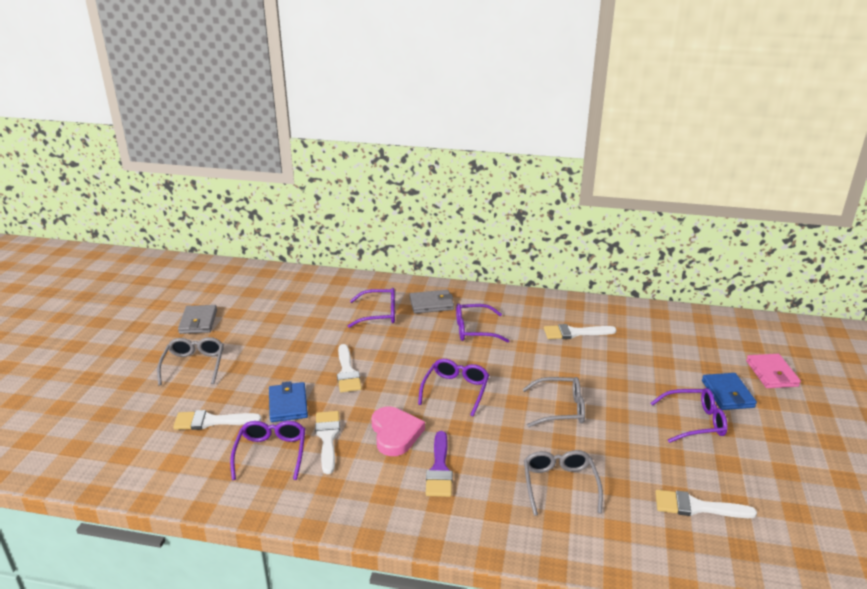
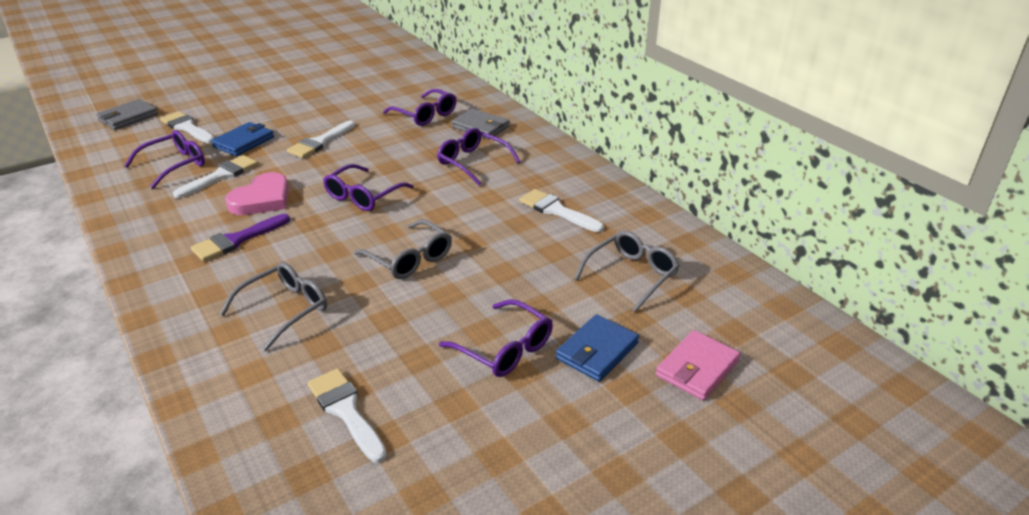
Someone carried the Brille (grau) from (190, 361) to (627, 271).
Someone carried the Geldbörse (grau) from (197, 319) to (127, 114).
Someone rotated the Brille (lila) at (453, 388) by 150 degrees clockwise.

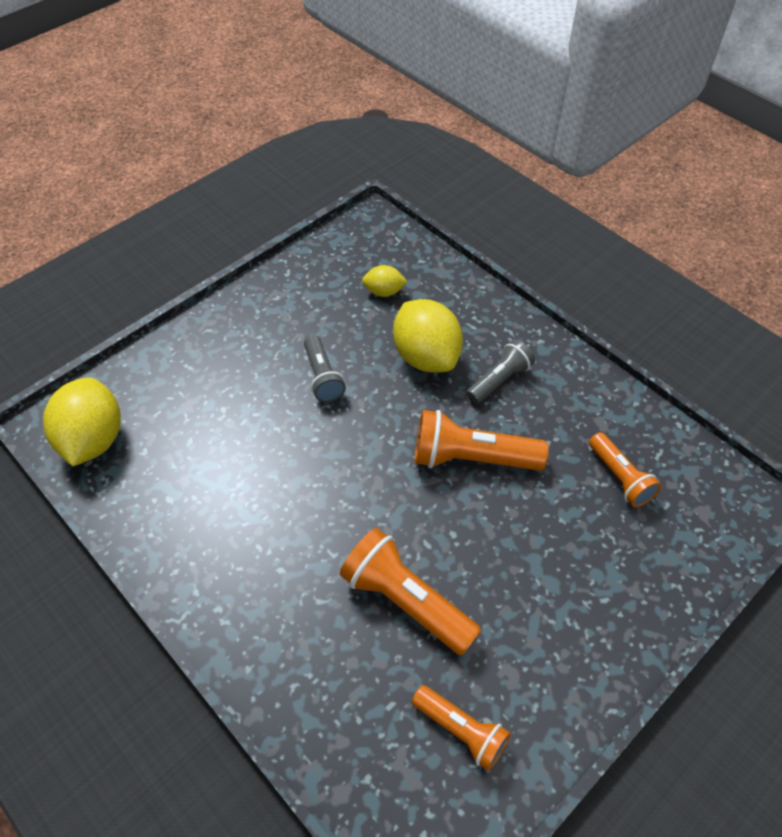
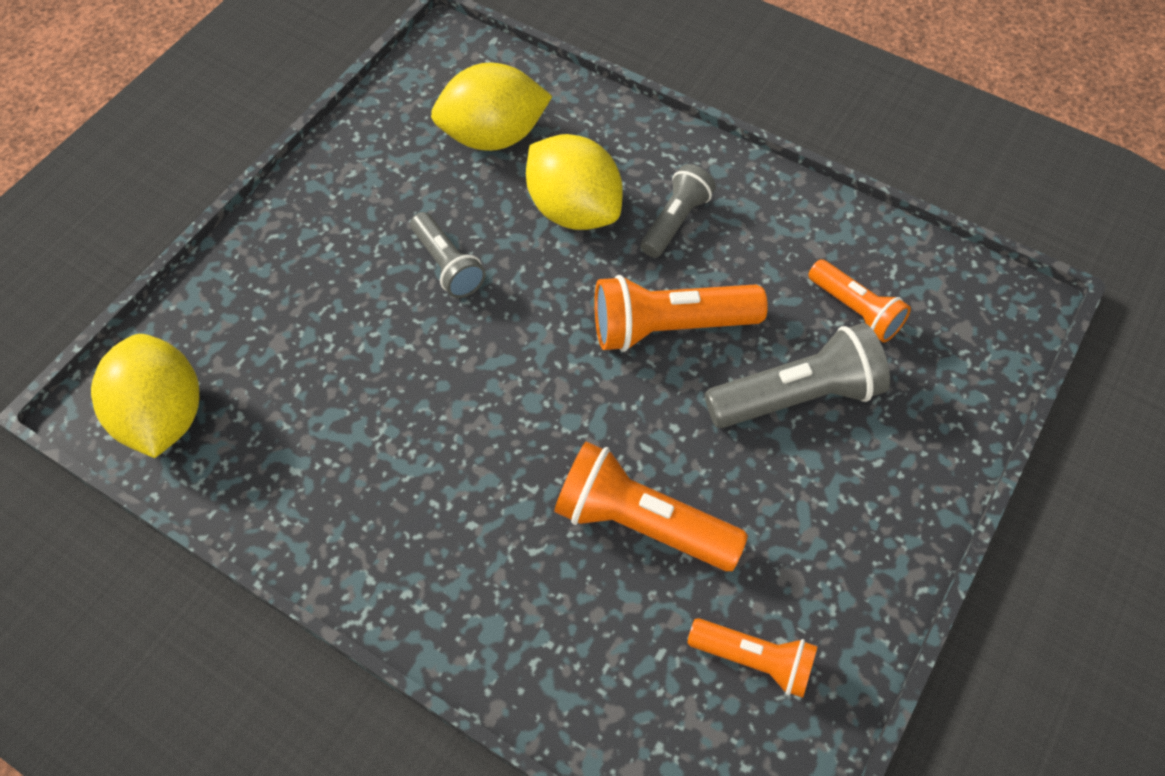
Someone put down the Taschenlampe (grau) at (797, 375).
Someone scaled the Zitrone (gelb) at (385, 281) by 1.97.

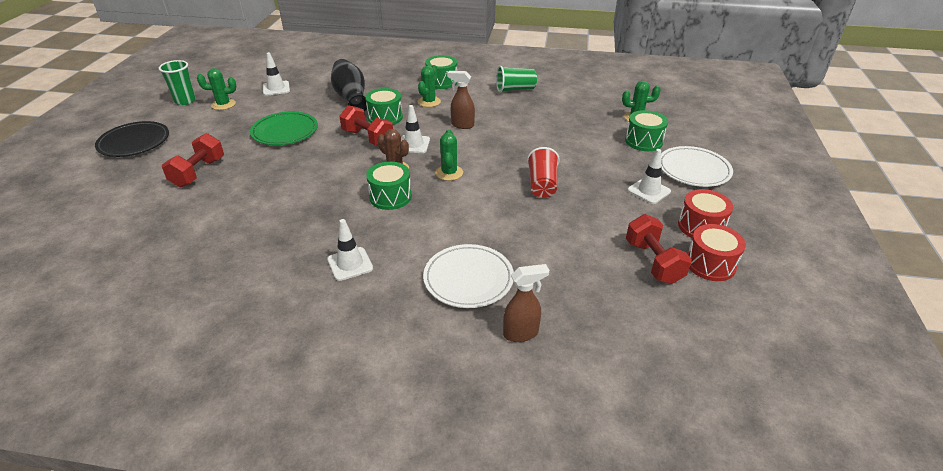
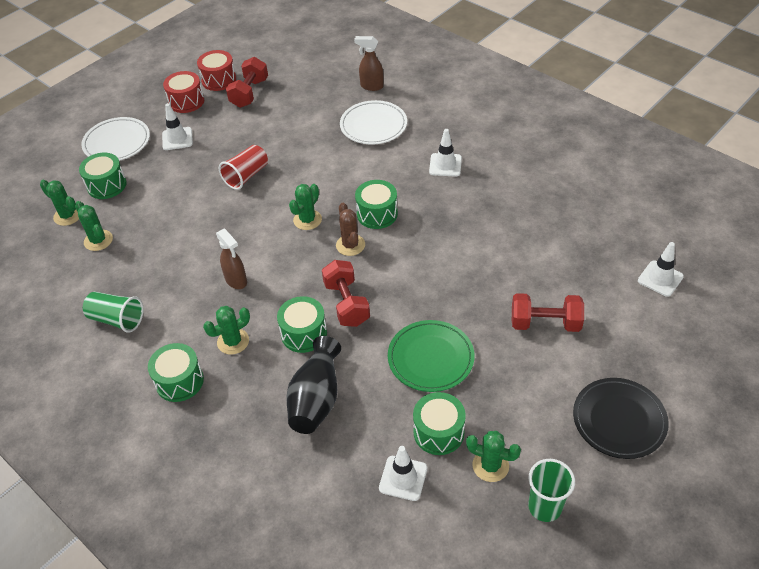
Someone put down the Kaktus (grün) at (94, 226).
Someone put down the Trommel (grün) at (439, 423).
Someone carried the Leitkegel (weiß) from (415, 129) to (661, 269).
Someone rotated the Hantel (rot) at (193, 160) by 45 degrees clockwise.

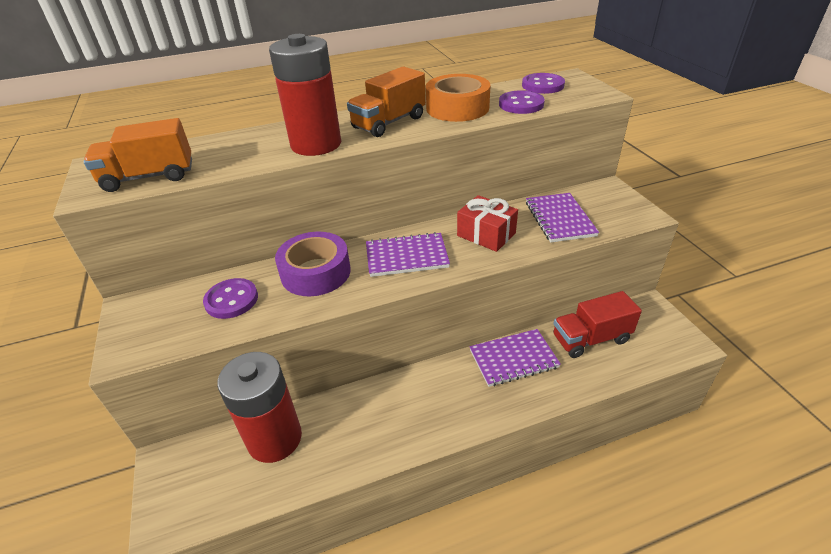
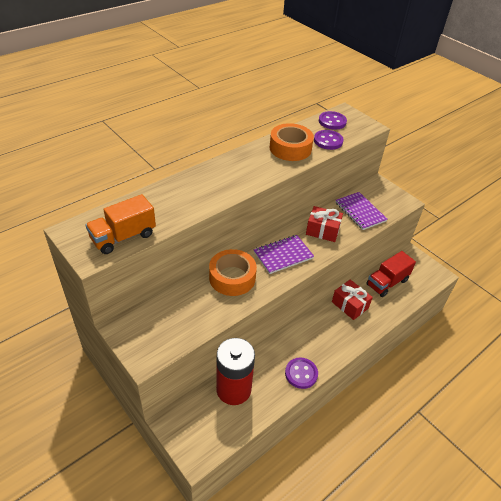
Someone took away the Batterie (rot) at (305, 95).
Someone took away the Lastwagen (orange) at (386, 101).
Someone carried the Knopf (lila) from (230, 298) to (301, 373).
Someone swapped the Notizbuch (lila) at (515, 358) for the Geschenk (rot) at (352, 300).
Someone repainted the Klebeband (lila) at (312, 264), which became the Klebeband (orange) at (233, 272).

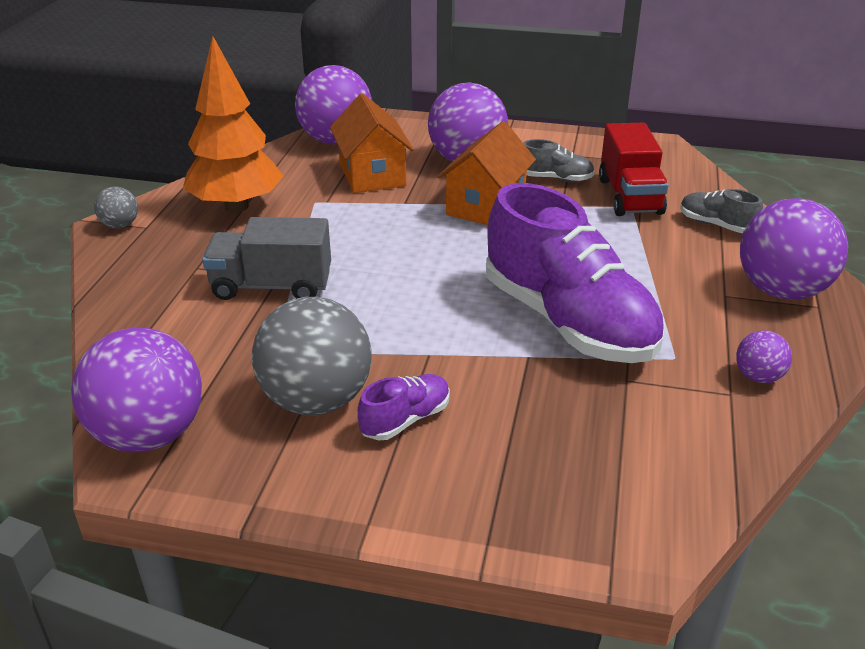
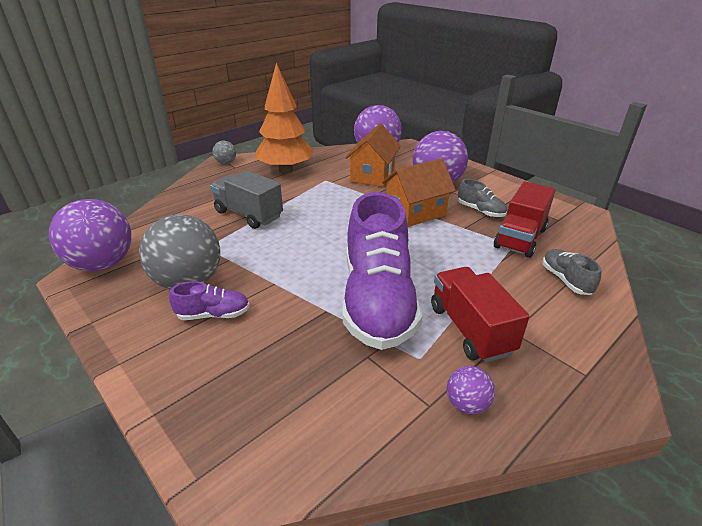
Someone took away the Ball (lila) at (794, 249).
Someone put down the Lastwagen (rot) at (480, 314).

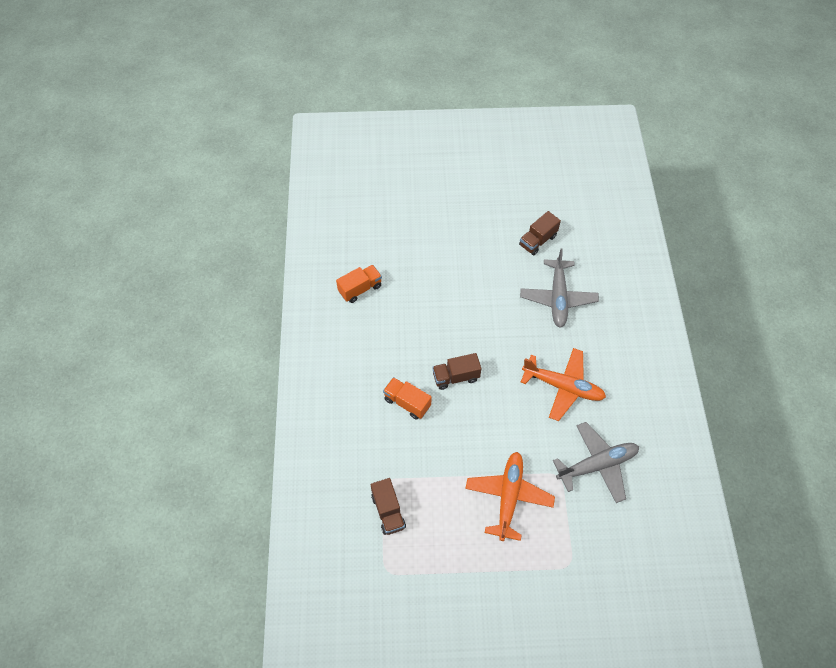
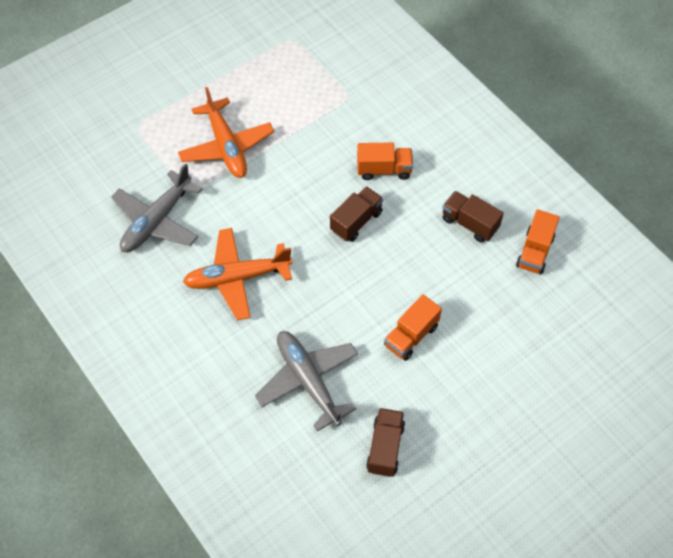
Someone put down the Lastwagen (orange) at (413, 327).
Someone carried the Lastwagen (braun) from (388, 506) to (473, 217).

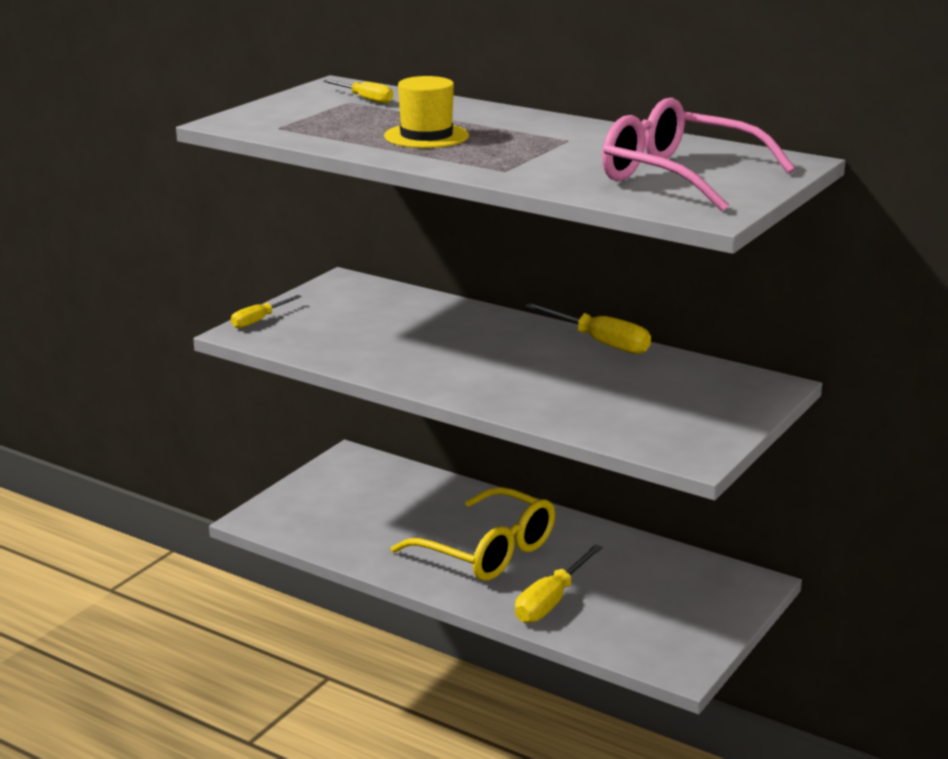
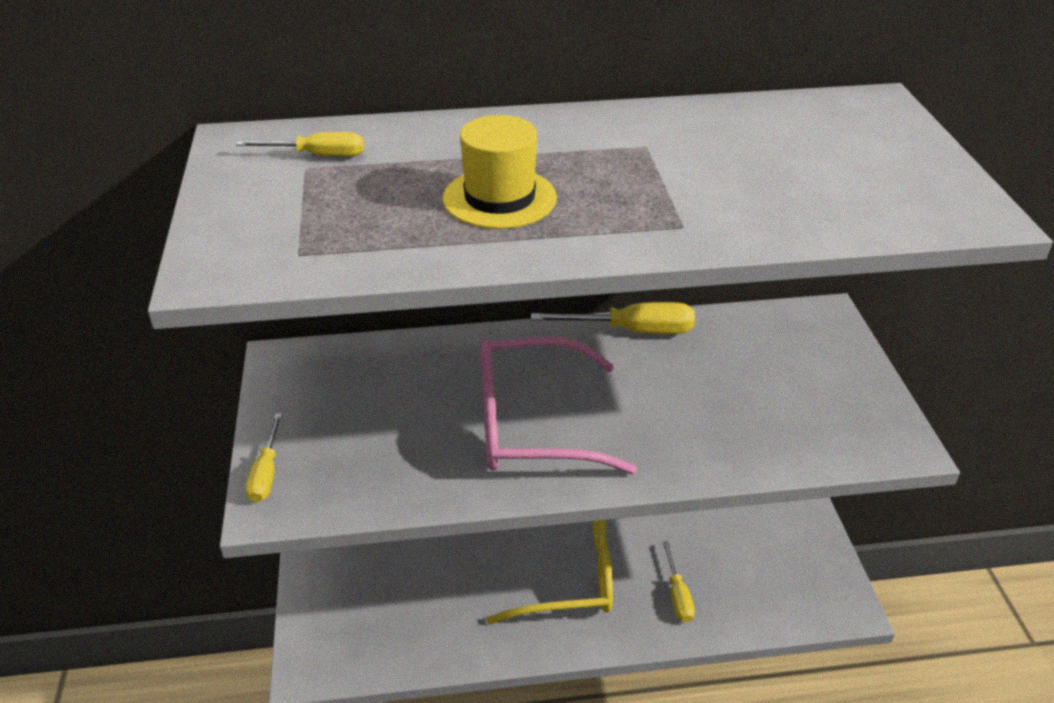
Someone carried the Brille (rosa) from (698, 155) to (558, 405).
Someone scaled the Schraubenzieher (gelb) at (559, 583) by 0.62.

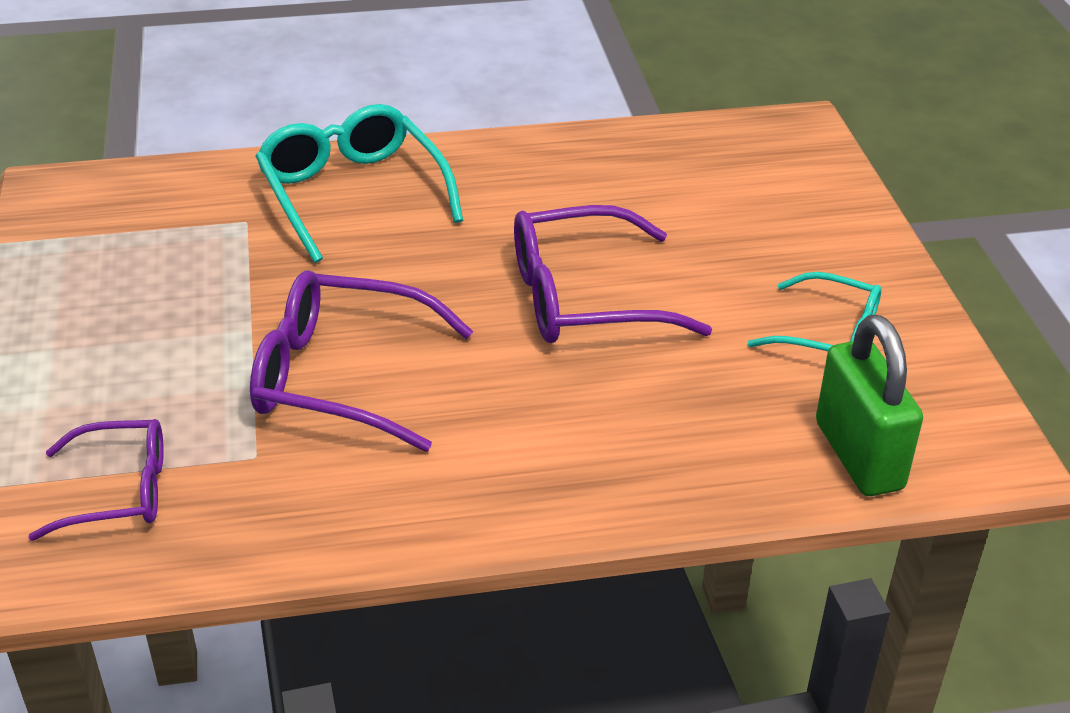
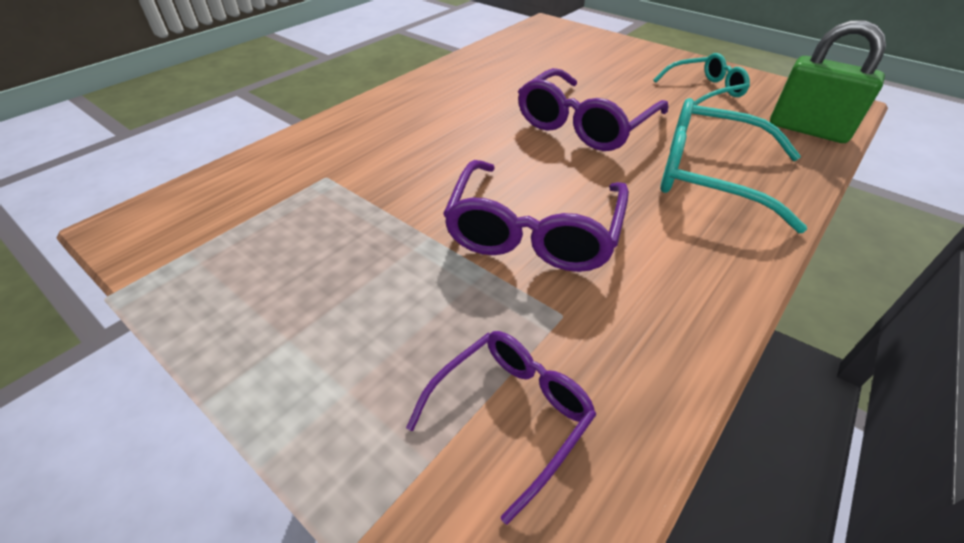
Someone carried the Brille (türkis) from (359, 183) to (733, 165).
Someone rotated the Brille (lila) at (362, 361) by 45 degrees counterclockwise.

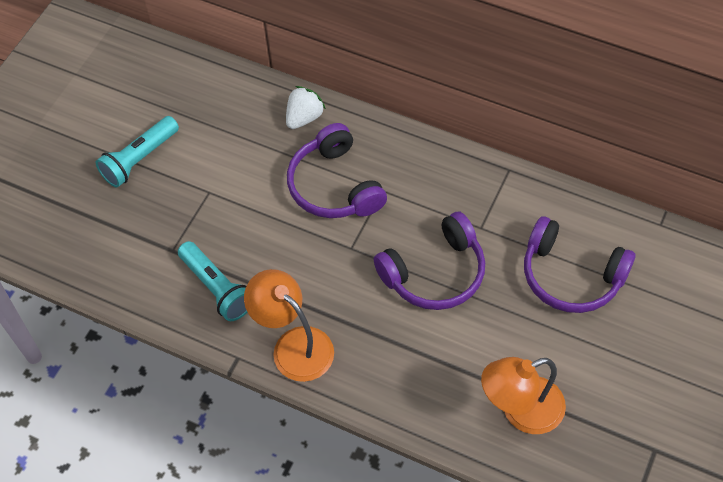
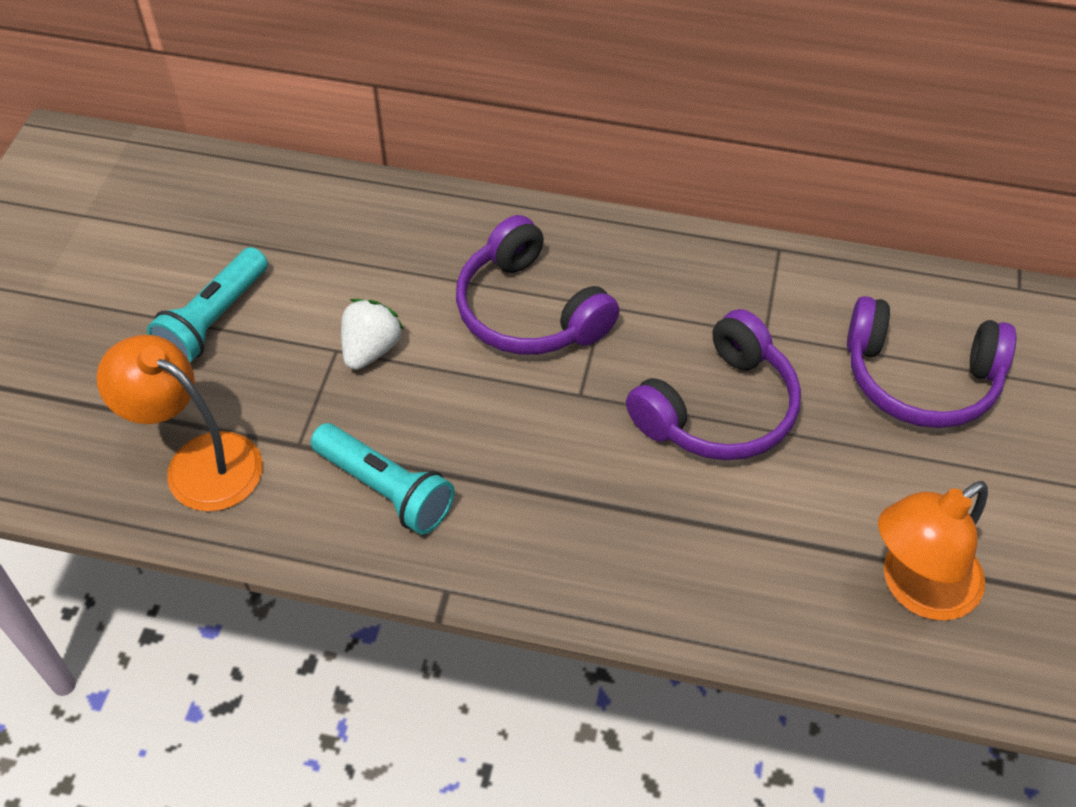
Someone carried the Lampe (orange) from (289, 325) to (180, 423).
Someone carried the Erdbeere (weiß) from (306, 107) to (372, 334).

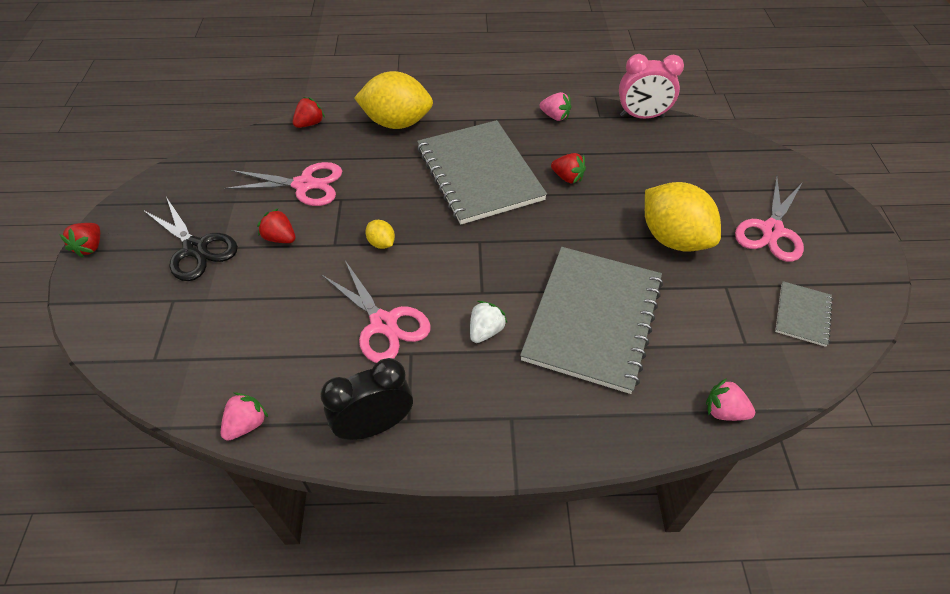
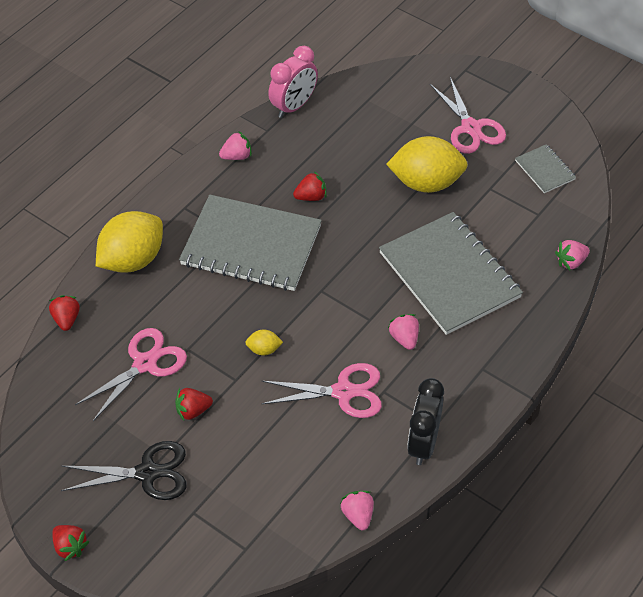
Someone repainted the Erdbeere (weiß) at (488, 322), which became the Erdbeere (rosa) at (403, 332).

